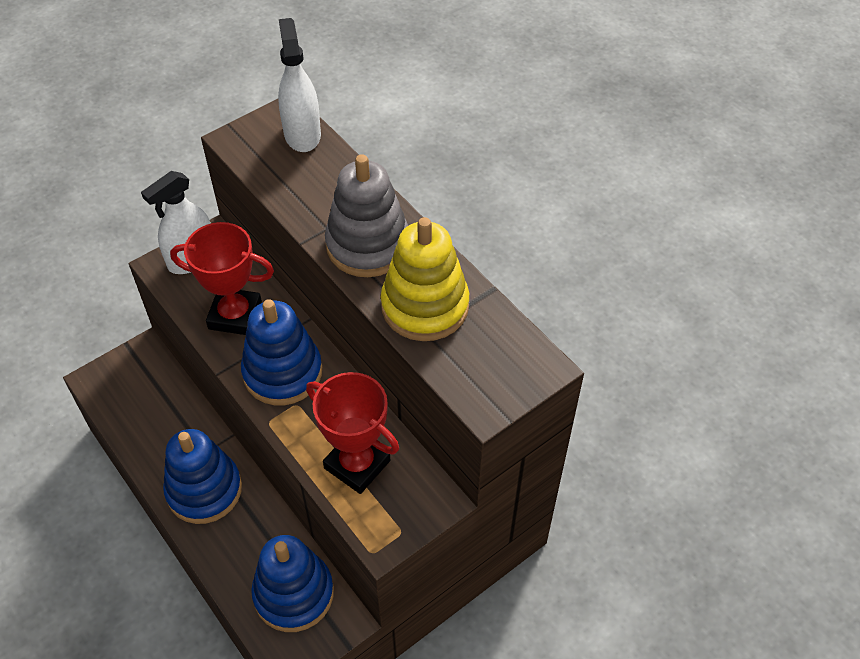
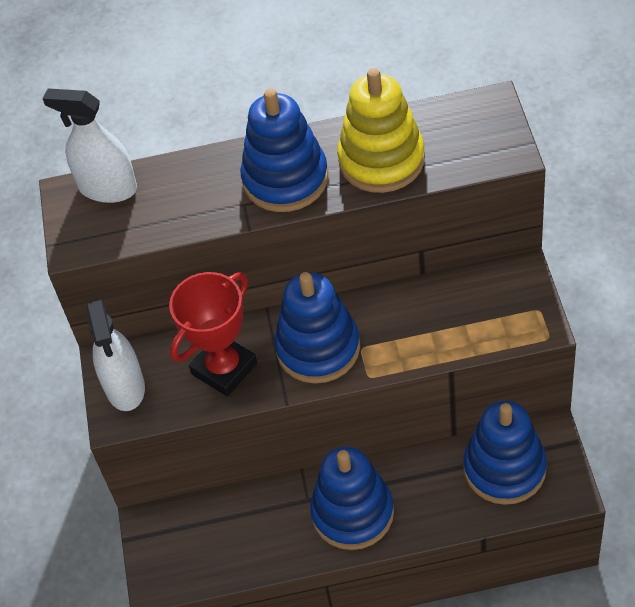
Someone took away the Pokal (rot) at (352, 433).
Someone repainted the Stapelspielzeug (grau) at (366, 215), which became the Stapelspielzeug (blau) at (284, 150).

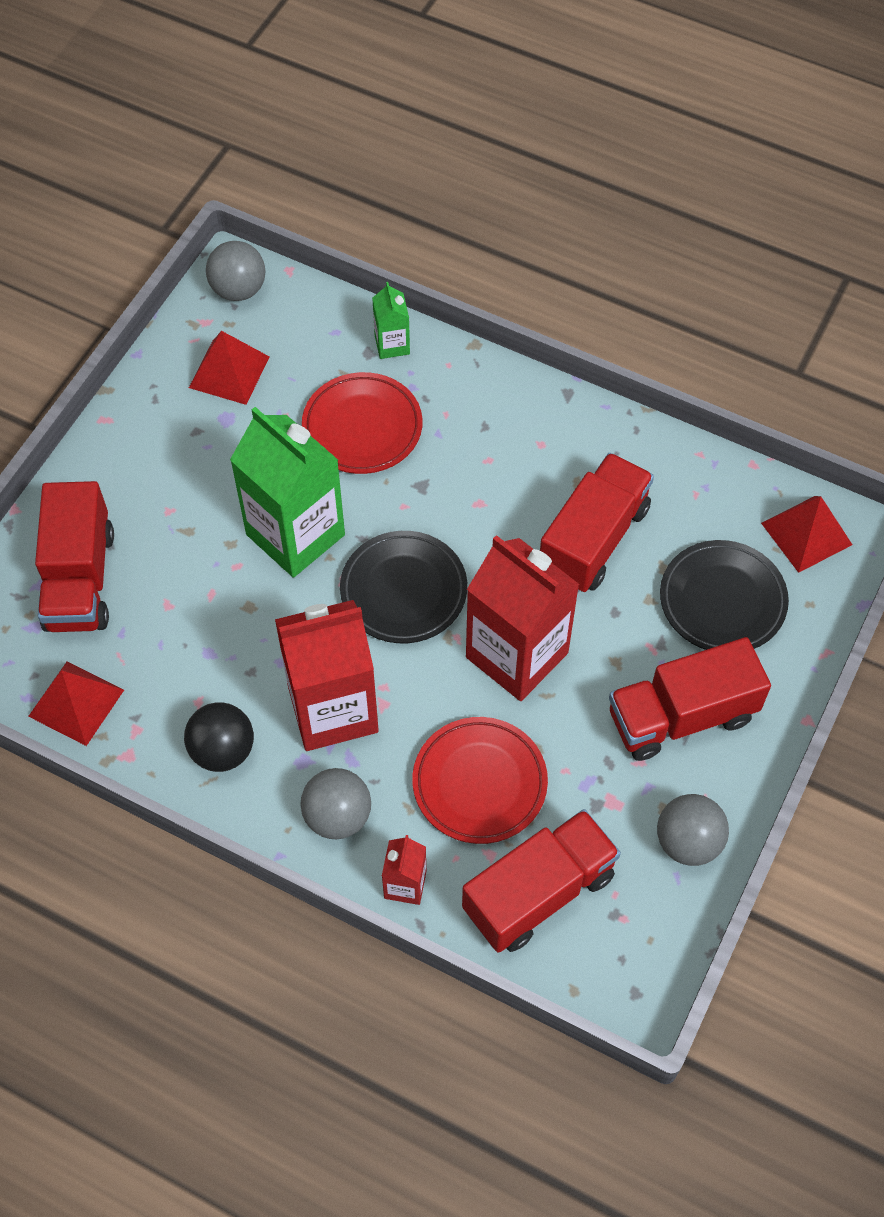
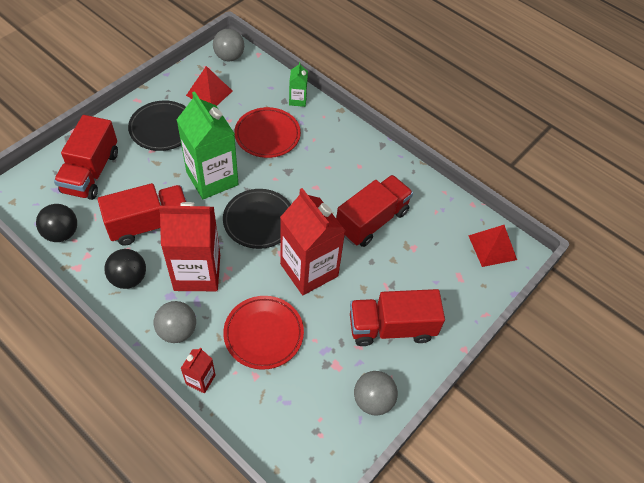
Someone carried the Lastwagen (rot) from (541, 881) to (142, 214).
Someone carried the Teller (schwarz) from (724, 595) to (157, 126).
Someone swapped the Pyramide (rot) at (76, 703) for the Ball (schwarz) at (56, 223).

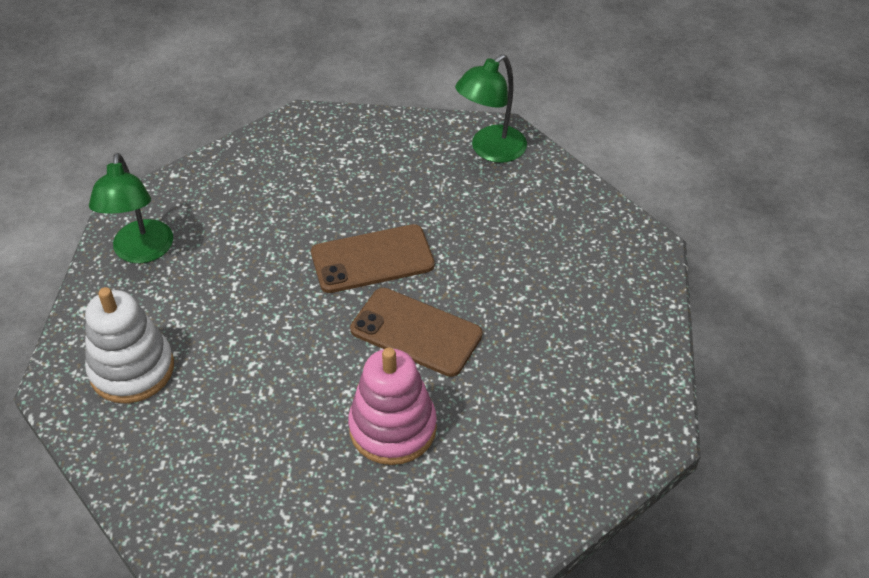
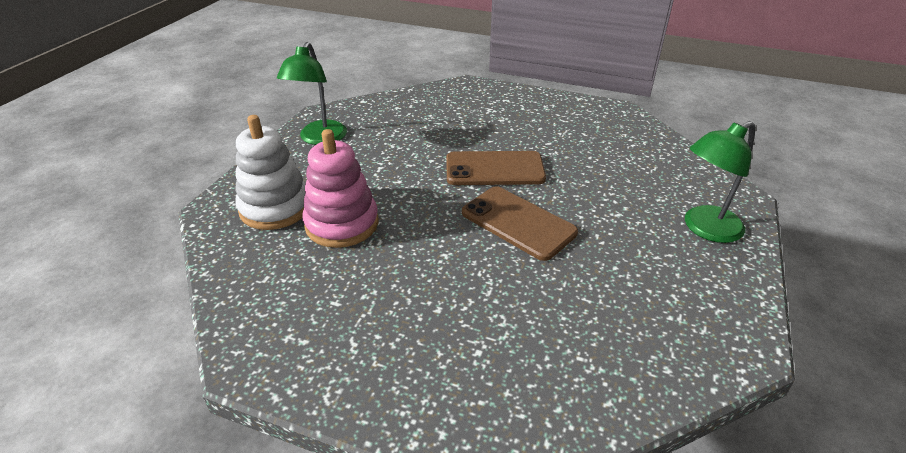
Someone carried the Stapelspielzeug (rosa) from (392, 406) to (340, 188).
Someone carried the Lampe (grün) from (491, 108) to (720, 182).

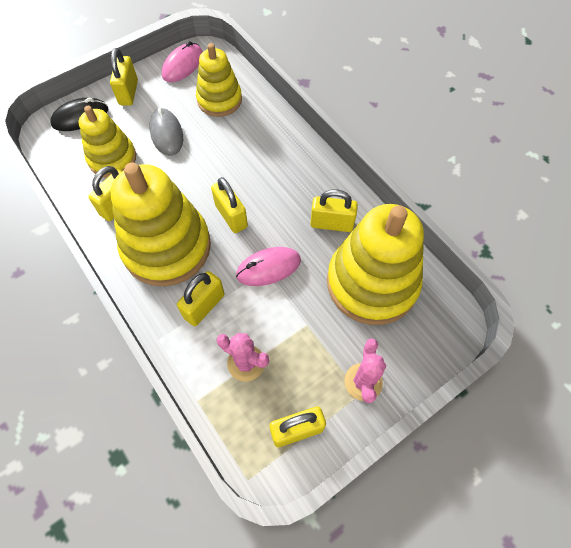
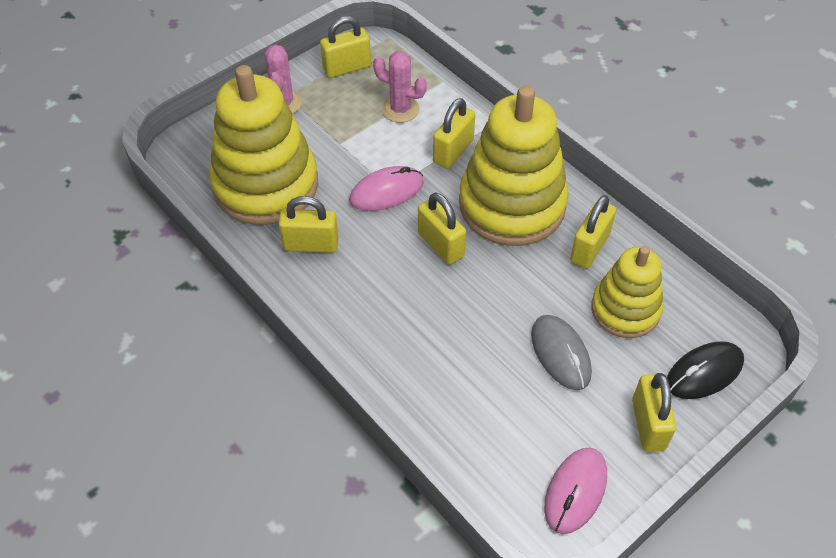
Someone took away the Stapelspielzeug (gelb) at (219, 80).

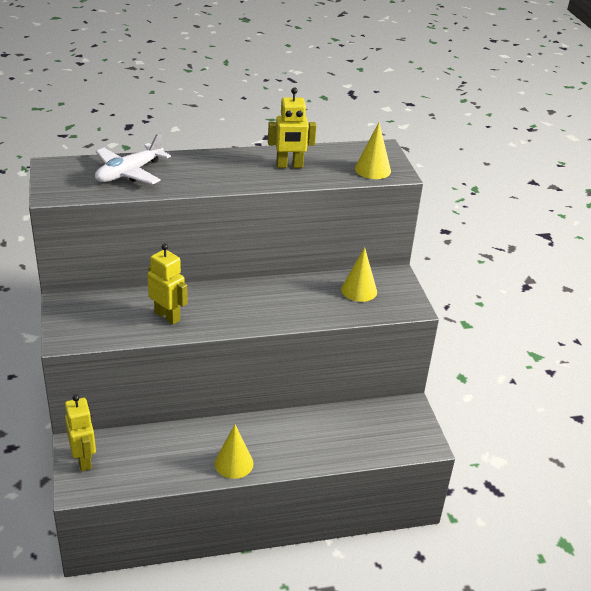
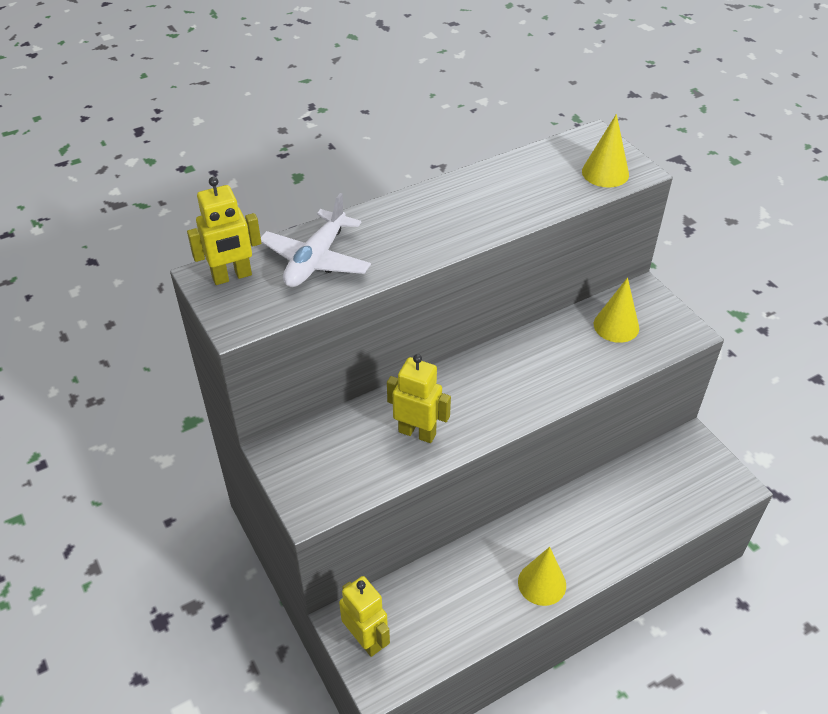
Someone carried the Roboter (gelb) from (292, 127) to (224, 231).

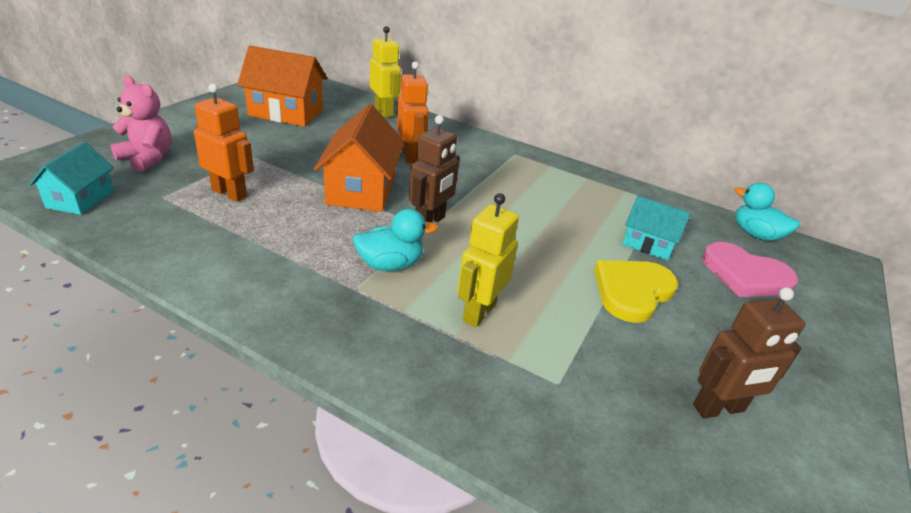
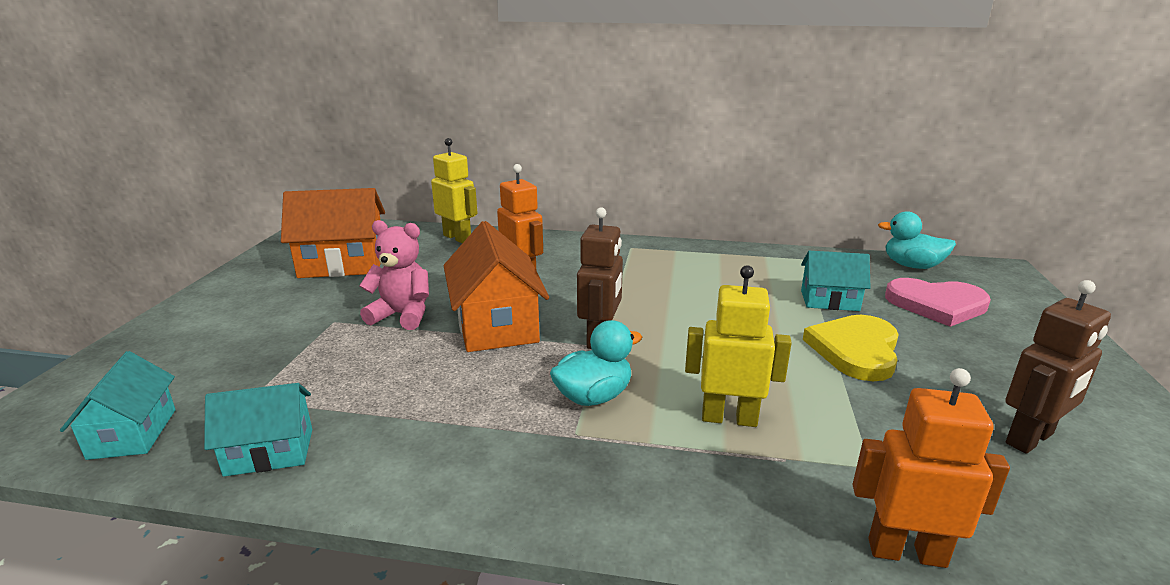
Someone put down the Haus (türkis) at (258, 430).
Someone carried the Teddybär (rosa) from (141, 124) to (394, 275).
Someone carried the Roboter (orange) from (224, 143) to (931, 468).
Someone rotated the Roboter (gelb) at (488, 260) by 90 degrees clockwise.

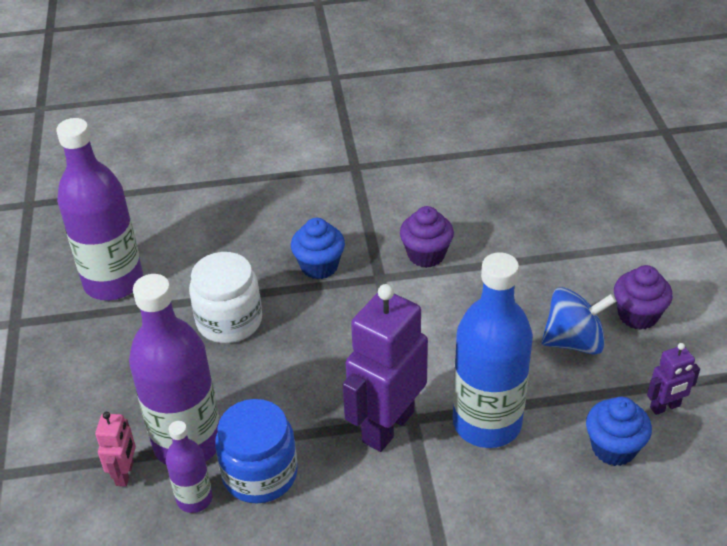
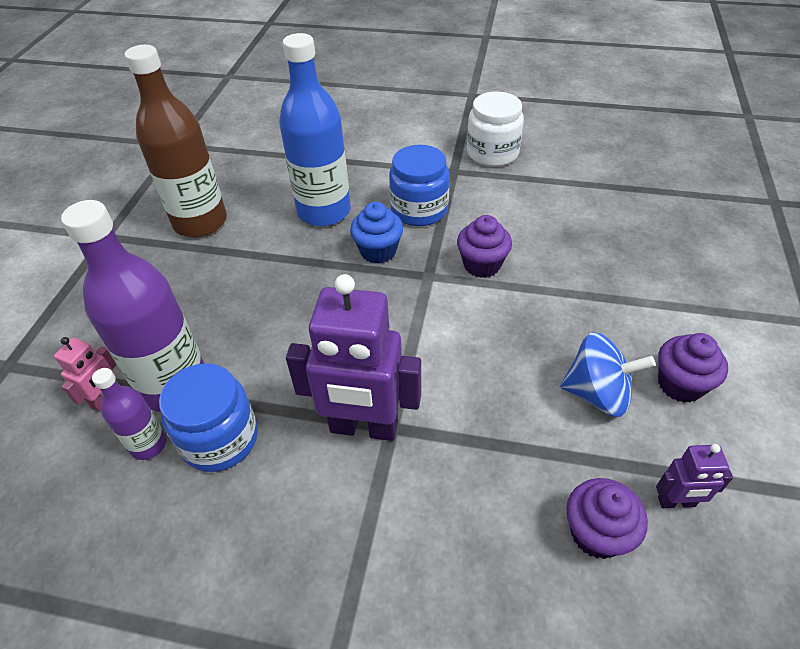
Someone put down the Einmachglas (blau) at (419, 185).
Someone carried the Einmachglas (weiß) from (225, 297) to (495, 129).
Someone carried the Flasche (blau) from (493, 350) to (315, 129).
Someone repainted the Flasche (lila) at (99, 209), which became the Flasche (braun) at (176, 141).
Someone repainted the Muffin (blau) at (619, 431), which became the Muffin (lila) at (607, 518).
Someone rotated the Roboter (lila) at (385, 368) by 135 degrees counterclockwise.

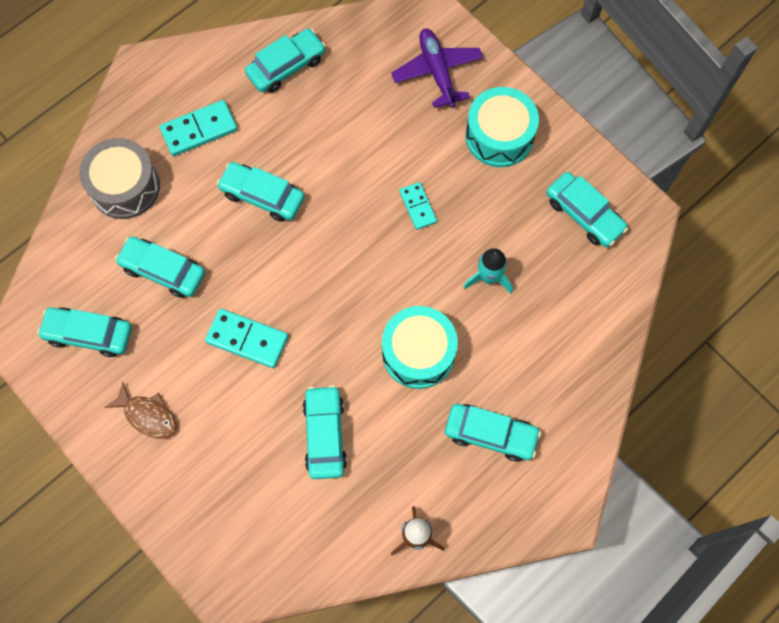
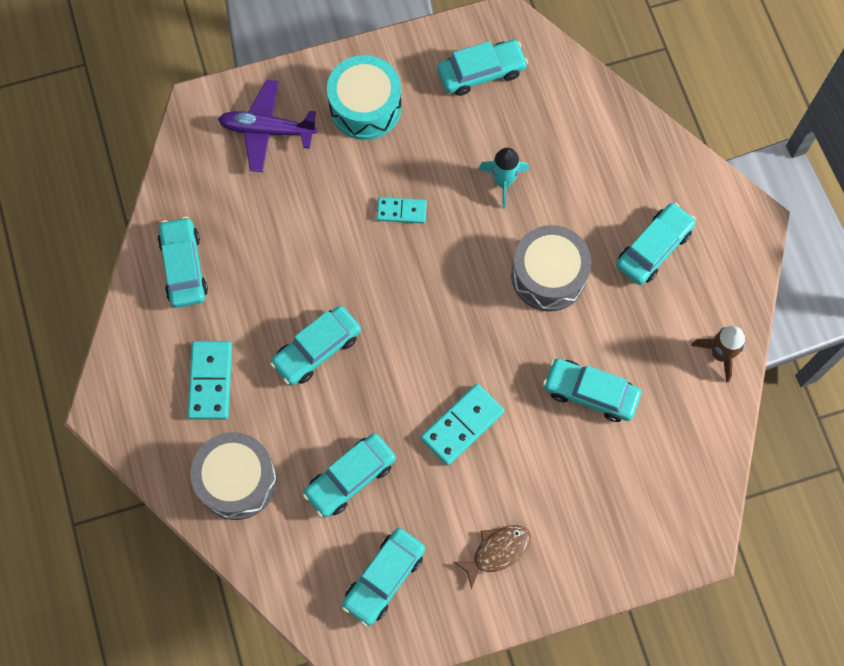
Someone repainted the Trommel (türkis) at (420, 347), which became the Trommel (grau) at (551, 268).

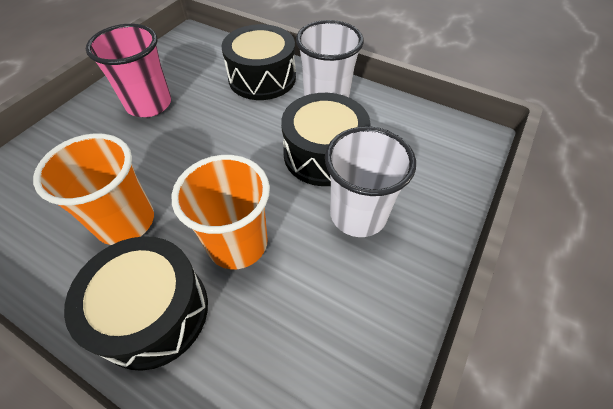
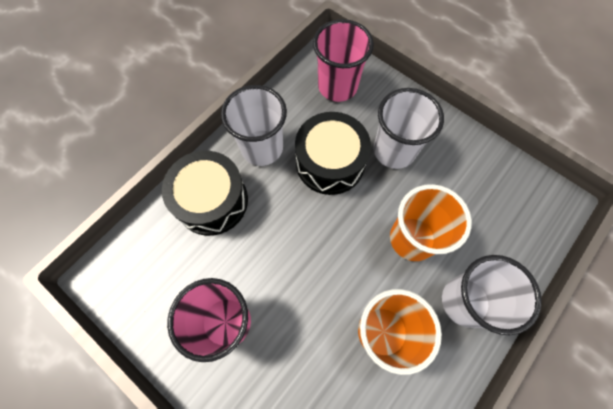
Someone put down the Becher (rosa) at (343, 60).
Someone swapped the Trommel (schwarz) at (136, 303) for the Becher (weiß) at (492, 295).

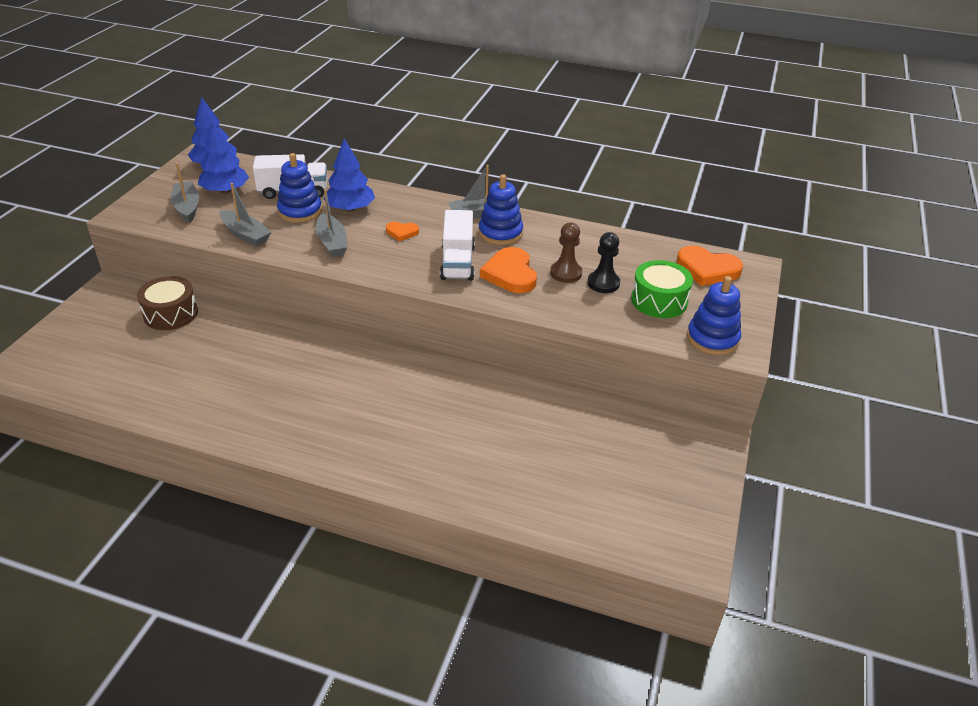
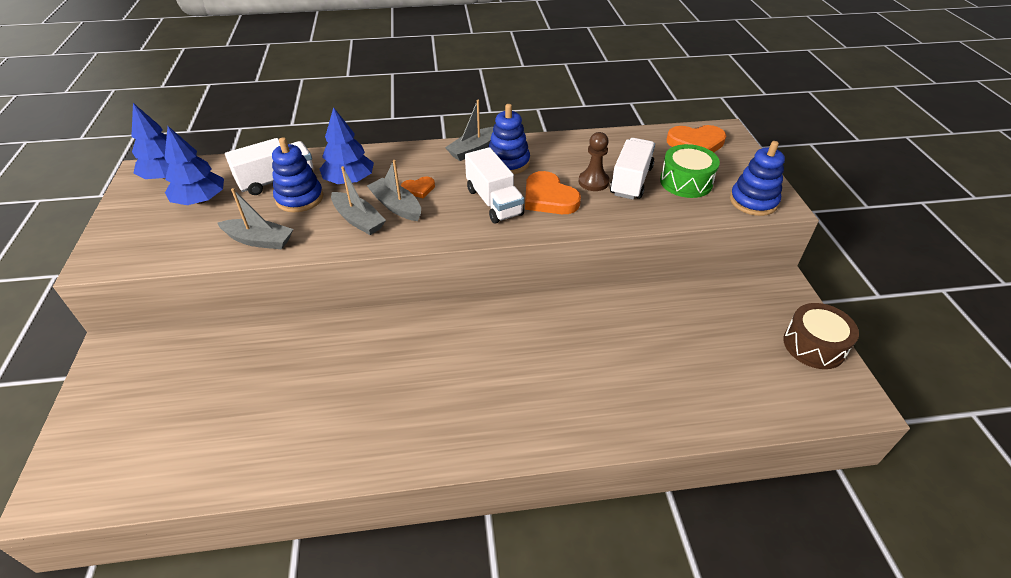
Someone carried the Trommel (braun) from (167, 303) to (821, 336).
Someone carried the Boot (grau) from (185, 193) to (394, 190).
Someone swapped the Bauer (schwarz) at (603, 262) for the Lastwagen (weiß) at (632, 169).

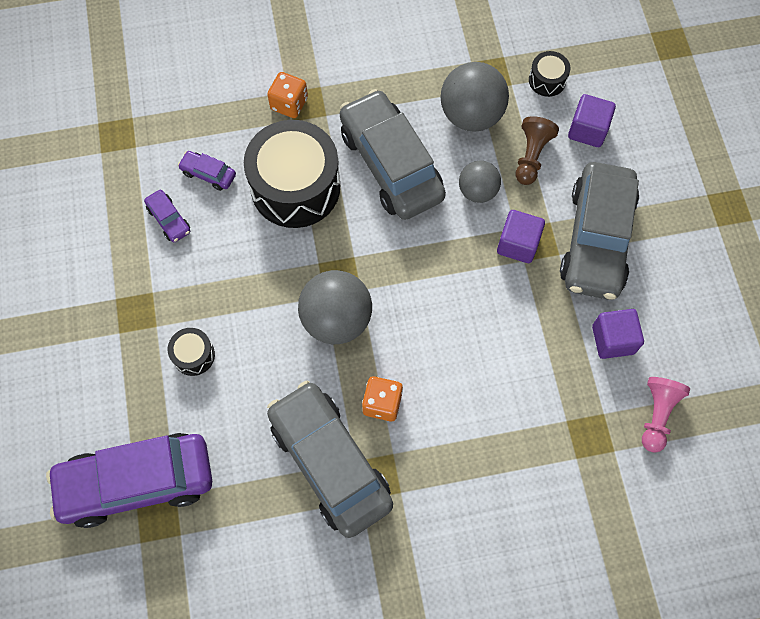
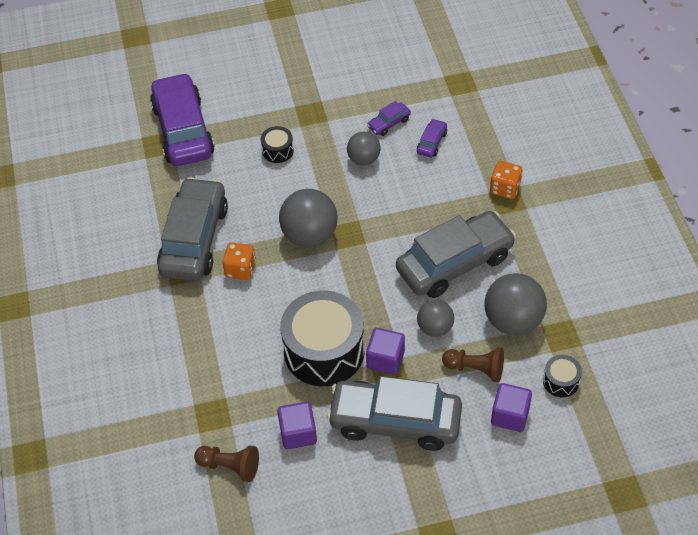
Someone put down the Ball (grau) at (364, 149).
Someone carried the Trommel (schwarz) from (292, 174) to (322, 338).
Someone repainted the Bauer (rosa) at (666, 415), which became the Bauer (braun) at (226, 463).
Someone rotated the Auto (grau) at (330, 459) by 45 degrees counterclockwise.

